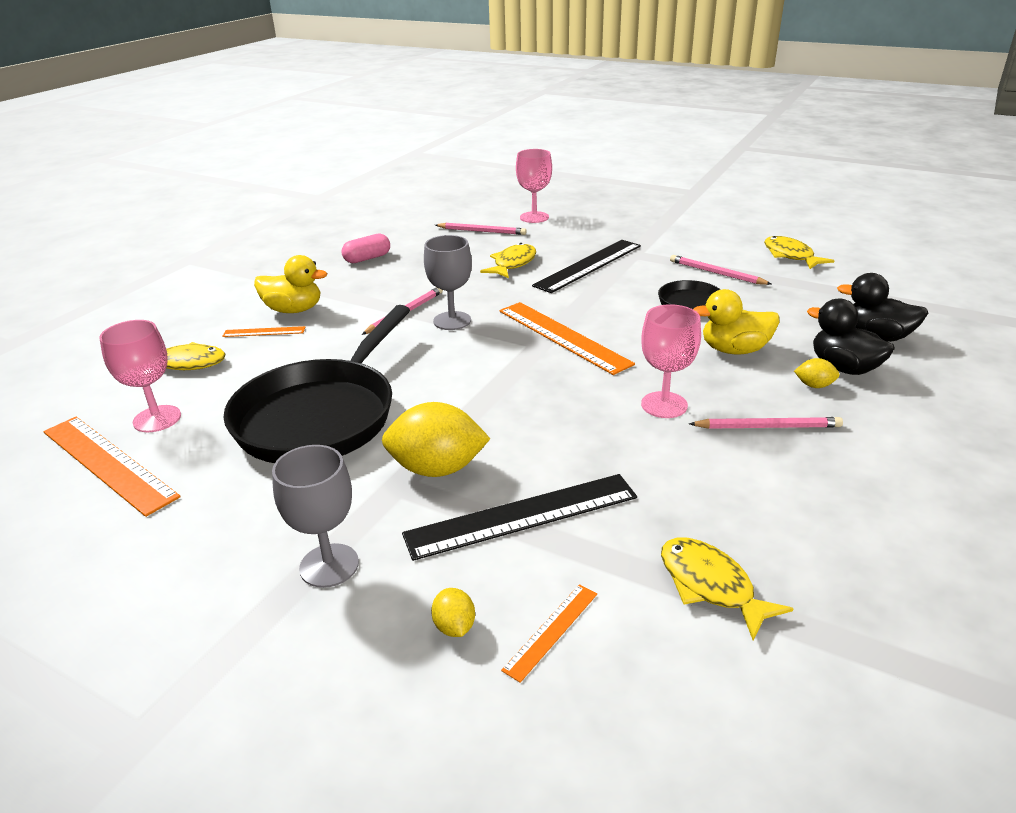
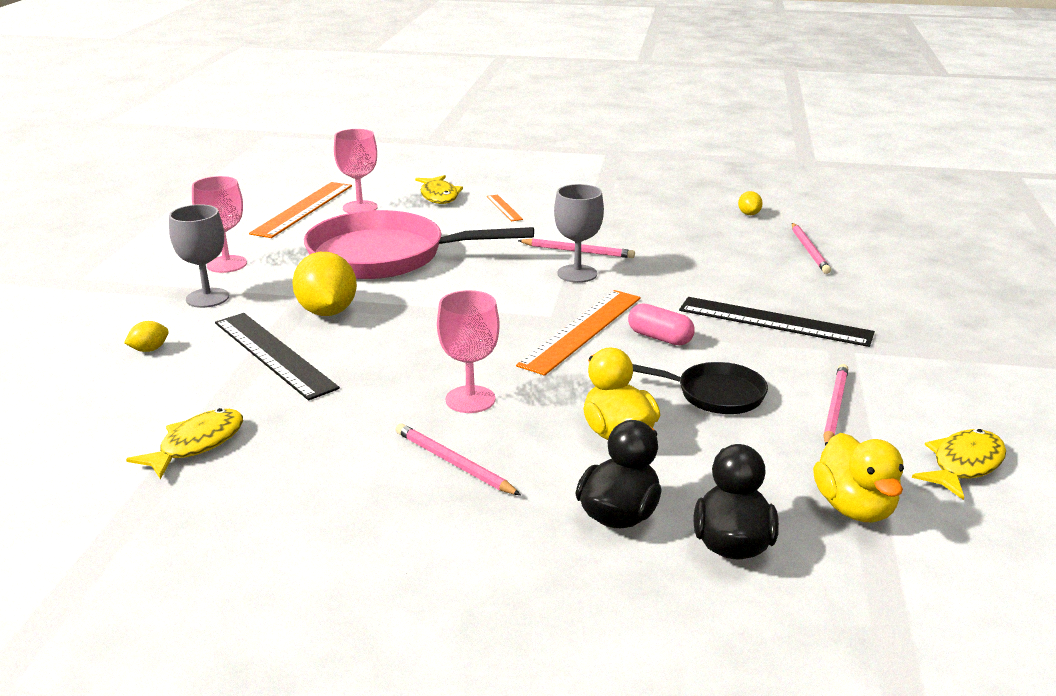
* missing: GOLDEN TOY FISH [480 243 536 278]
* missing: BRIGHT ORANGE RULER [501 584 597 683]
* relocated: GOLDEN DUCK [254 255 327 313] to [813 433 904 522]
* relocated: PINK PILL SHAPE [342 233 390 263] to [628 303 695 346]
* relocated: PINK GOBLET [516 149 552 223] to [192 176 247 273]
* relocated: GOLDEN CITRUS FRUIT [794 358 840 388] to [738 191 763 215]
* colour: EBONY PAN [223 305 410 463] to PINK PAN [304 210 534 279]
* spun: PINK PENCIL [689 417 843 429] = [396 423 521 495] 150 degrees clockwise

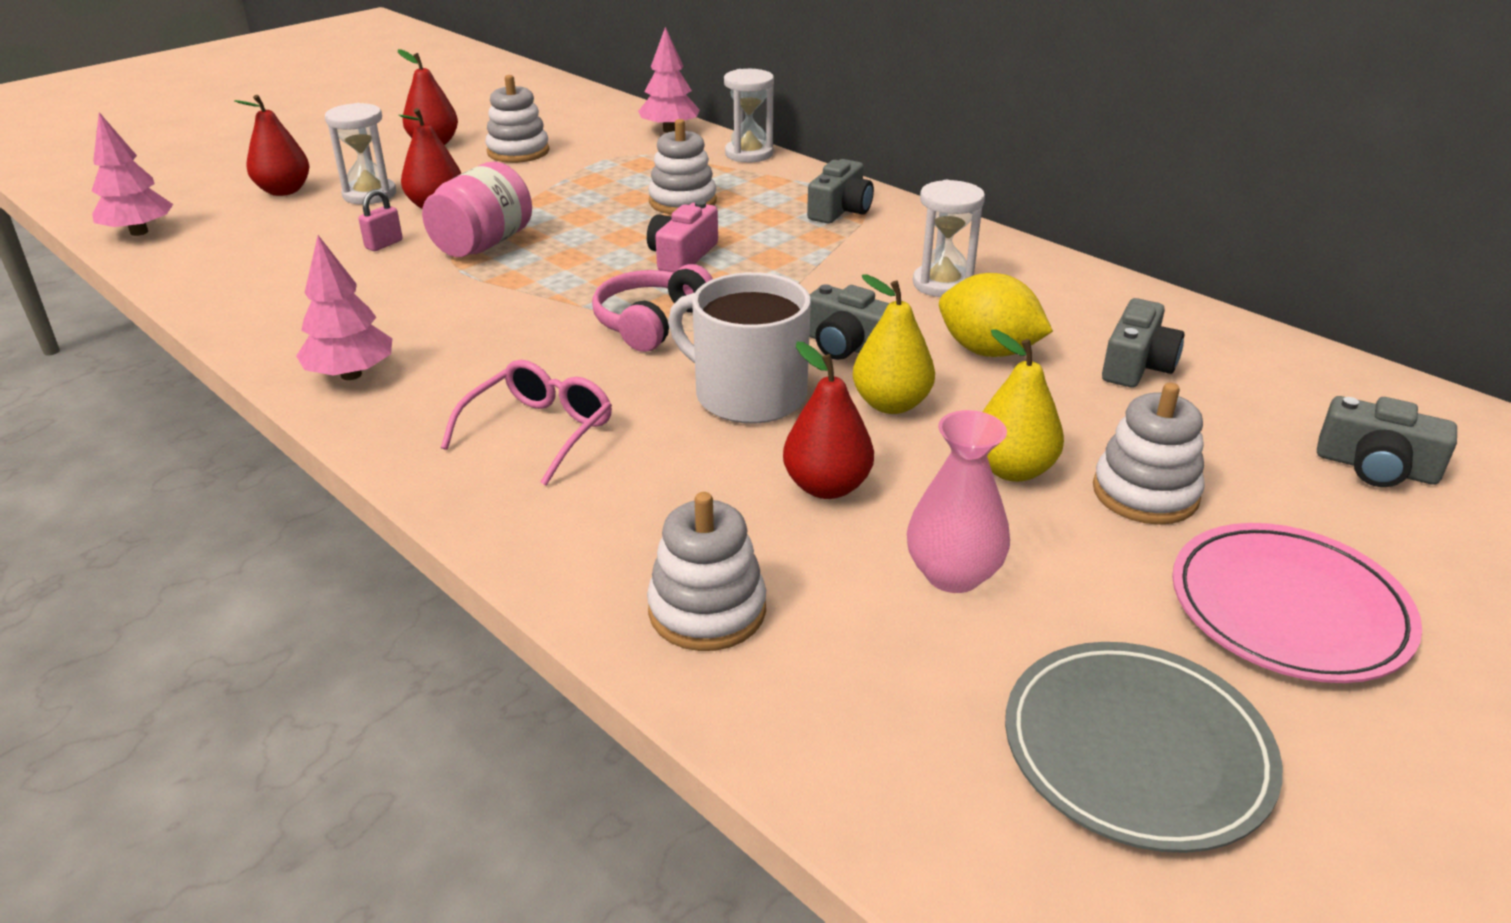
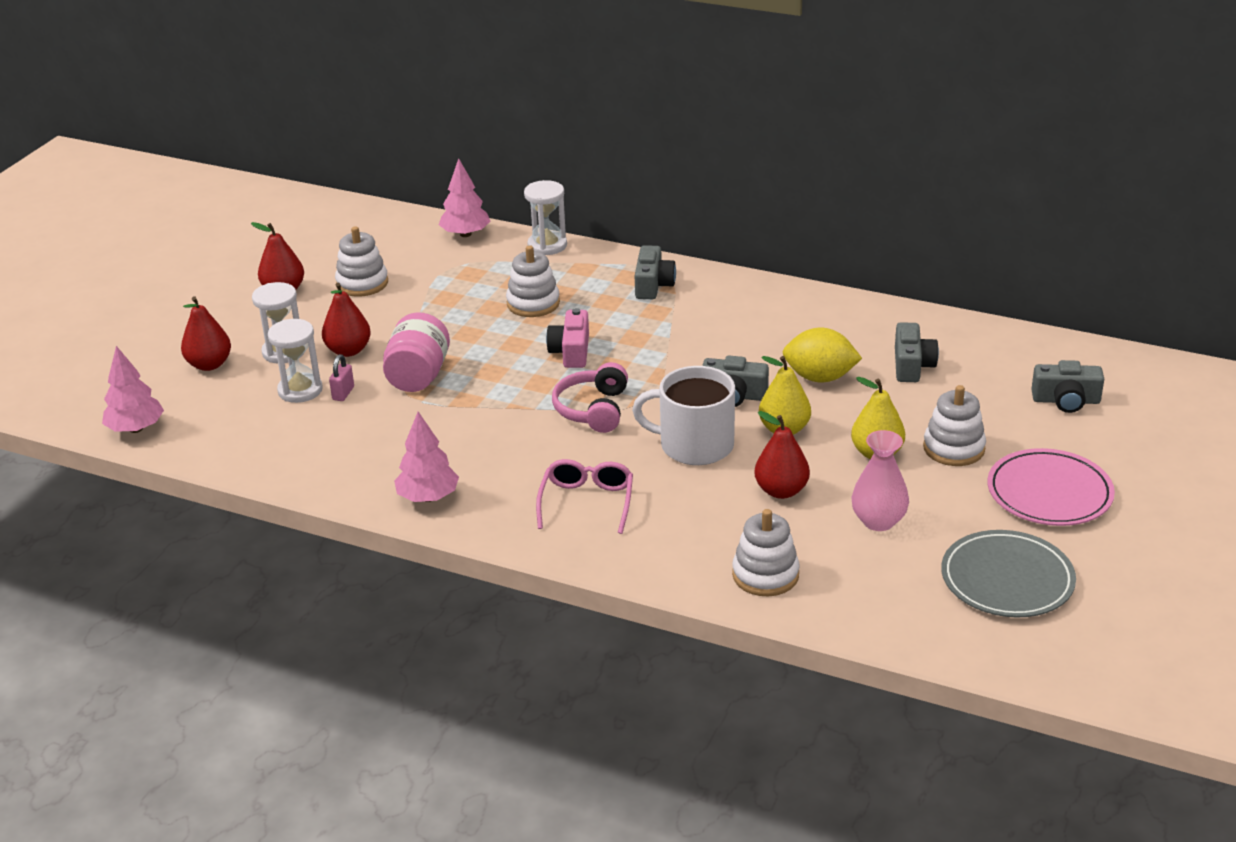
* relocated: PURE WHITE SAND TIMER [913 180 985 297] to [268 319 323 403]

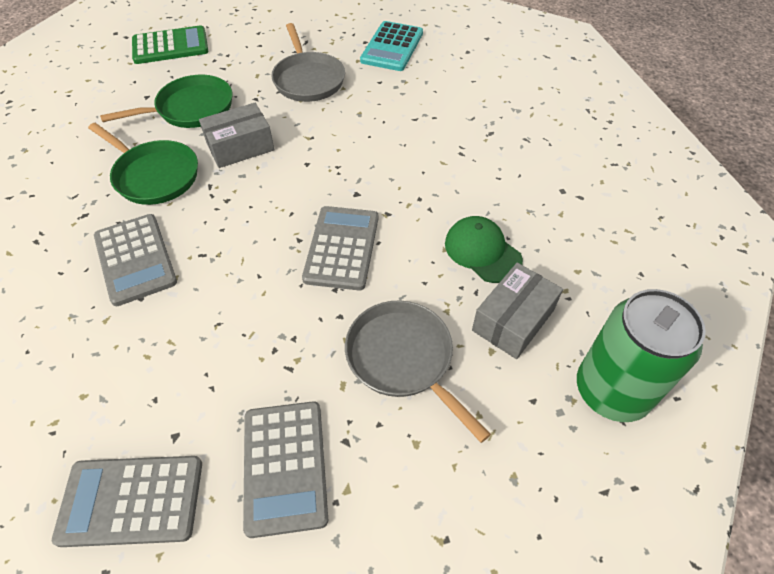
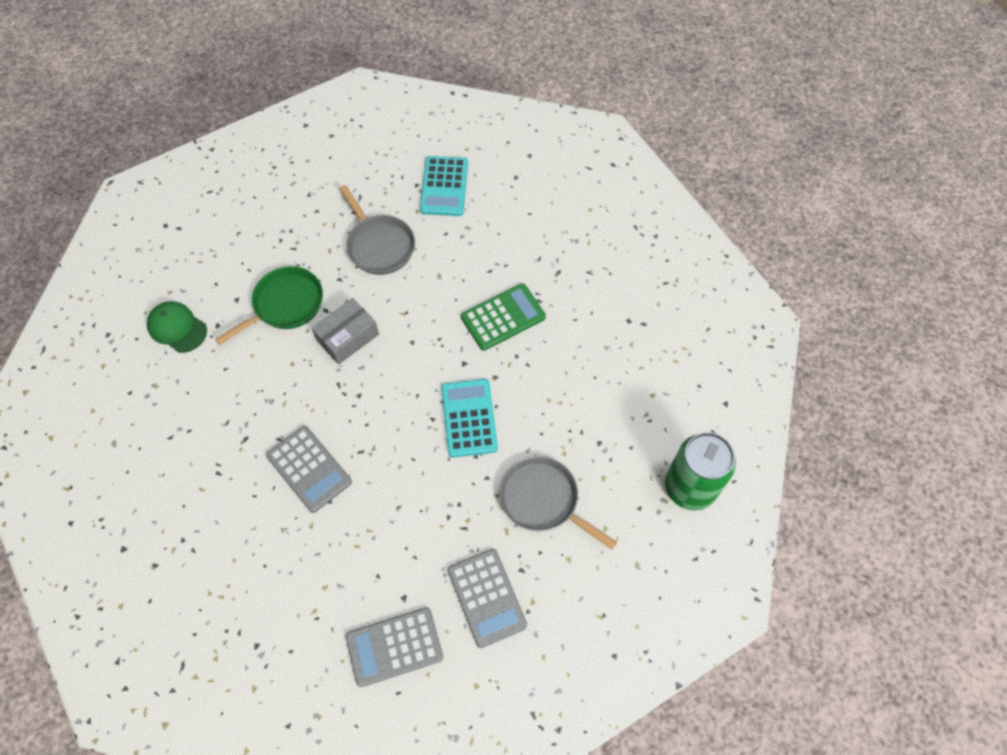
* missing: LEAF-GREEN PAN [88 123 198 205]
* missing: ASH-GREY PACKAGE [472 263 563 359]
* relocated: LEAF-GREEN CALCULATOR [132 25 208 64] to [461 283 546 351]
* relocated: LEAF-GREEN CAP [445 216 523 283] to [147 301 207 353]
* colour: ASH-GREY CALCULATOR [302 206 378 290] to AQUA CALCULATOR [441 379 498 458]

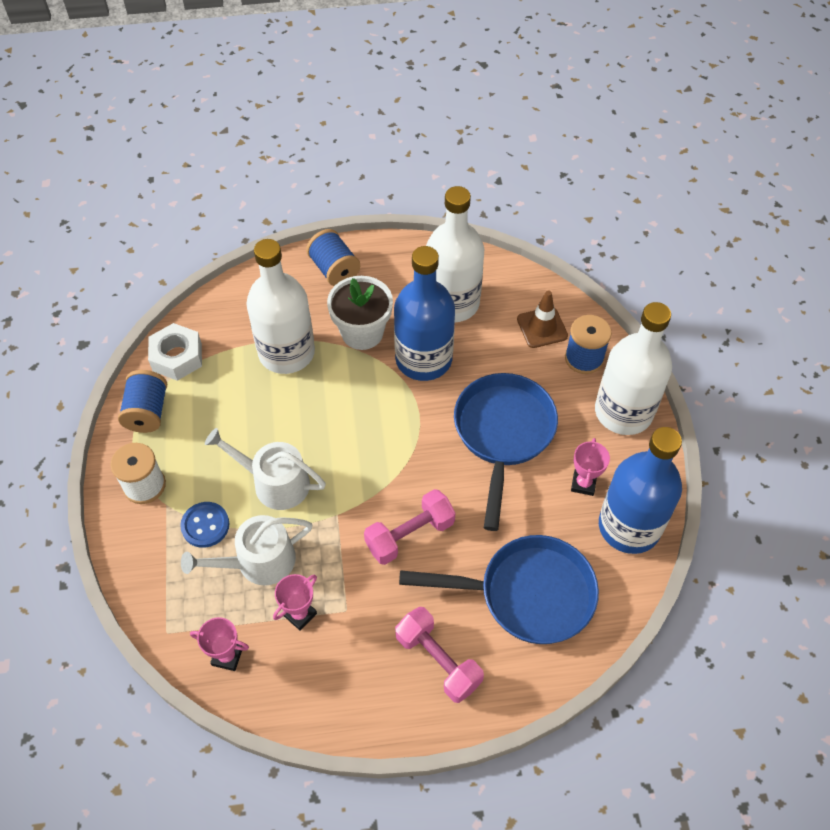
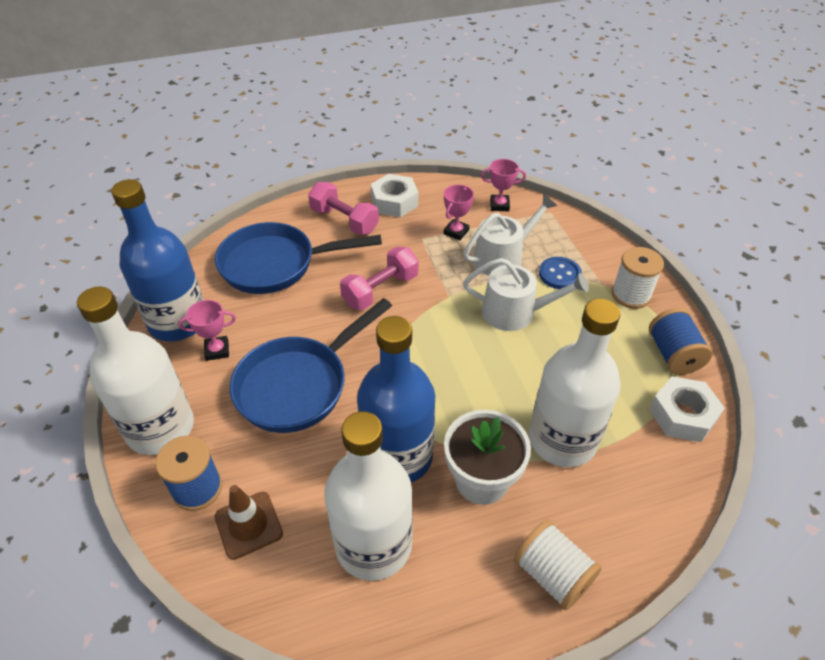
* appeared: PURE WHITE NUT [371 174 418 218]
* colour: BLUE BOBBIN [306 229 360 286] to PURE WHITE BOBBIN [514 520 602 610]
* spun: BLUE PAN [454 373 558 531] = [230 298 392 433] 45 degrees clockwise
* spun: PINK TROPHY [571 438 610 496] = [178 300 236 361] 75 degrees clockwise

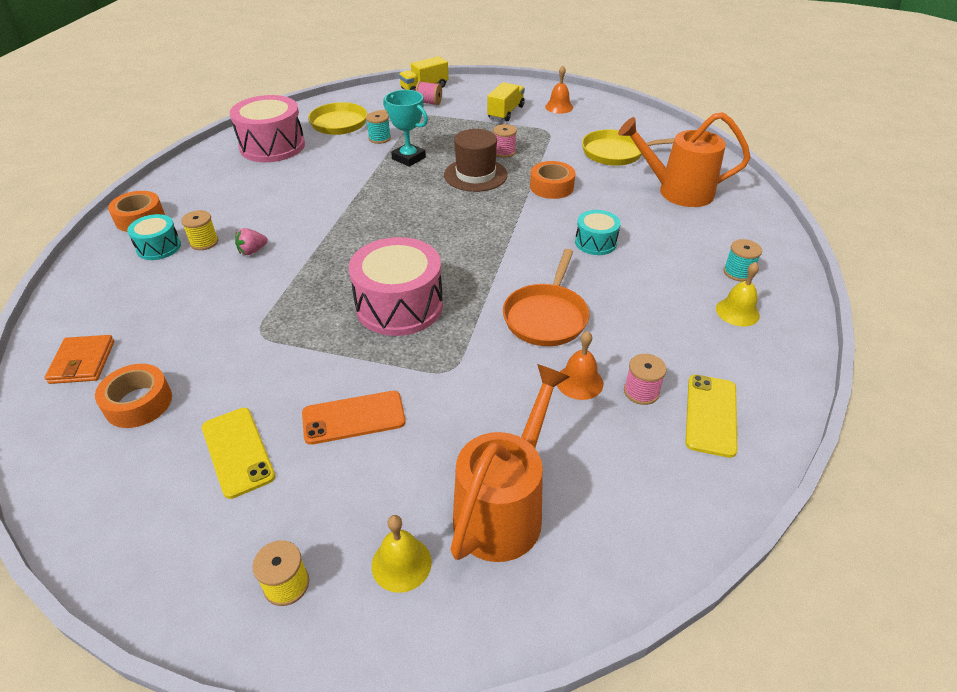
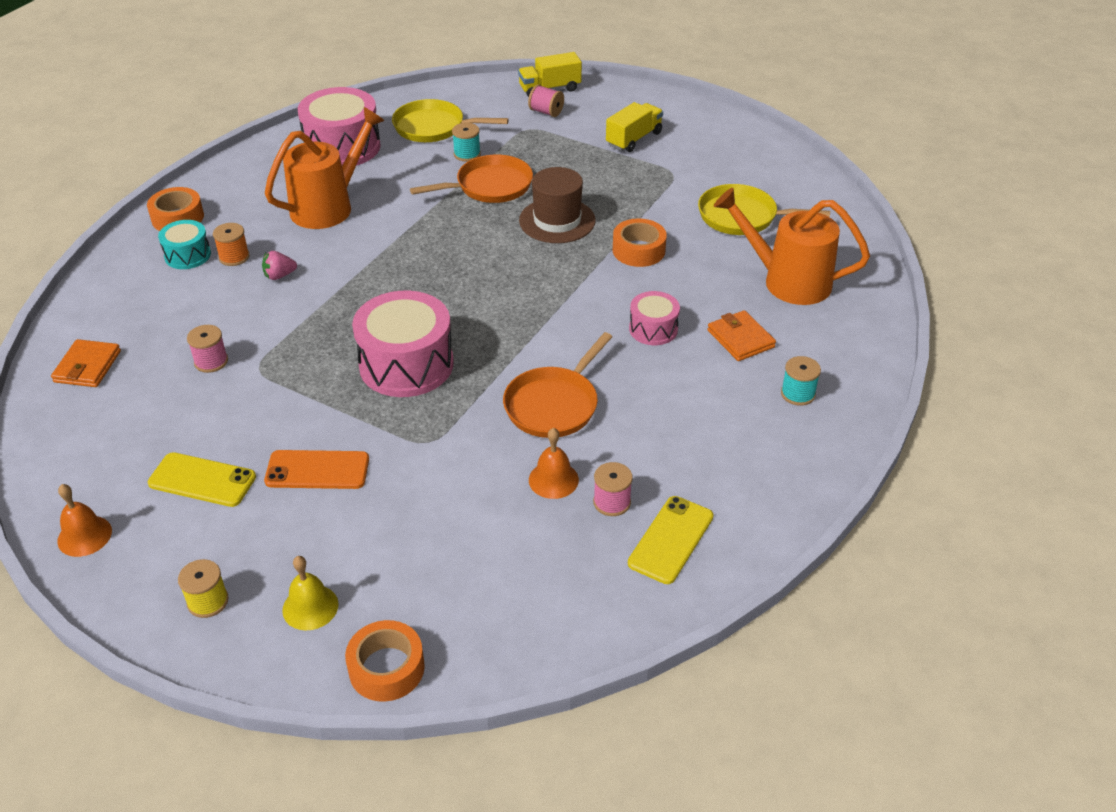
* missing: GOLDEN BELL [716 262 760 327]
* appeared: BRIGHT ORANGE CARD WALLET [707 310 776 361]
* relocated: BRIGHT ORANGE ROLL OF TAPE [95 364 172 428] to [345 620 425 702]
* relocated: BRIGHT ORANGE WATERING CAN [450 364 570 562] to [265 107 385 229]
* relocated: PINK BOBBIN [493 124 517 158] to [187 325 228 373]
* relocated: BRIGHT ORANGE BELL [545 66 573 114] to [57 484 112 557]
* exchanged: AQUA TROPHY [383 90 428 167] to BRIGHT ORANGE PAN [410 155 533 203]
* colour: GOLDEN BOBBIN [181 210 218 250] to BRIGHT ORANGE BOBBIN [213 223 250 266]
* colour: AQUA TOY DRUM [575 210 621 255] to PINK TOY DRUM [629 291 680 345]
* spun: GOLDEN SMARTPHONE [202 408 276 499] = [148 452 256 507] 60 degrees counterclockwise

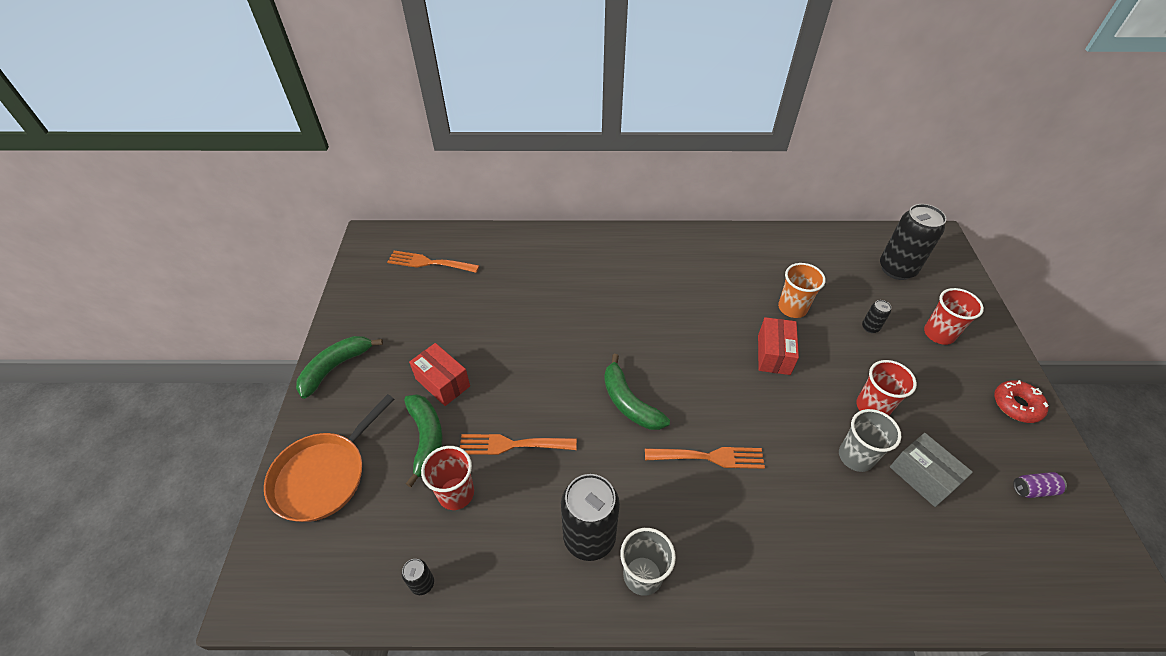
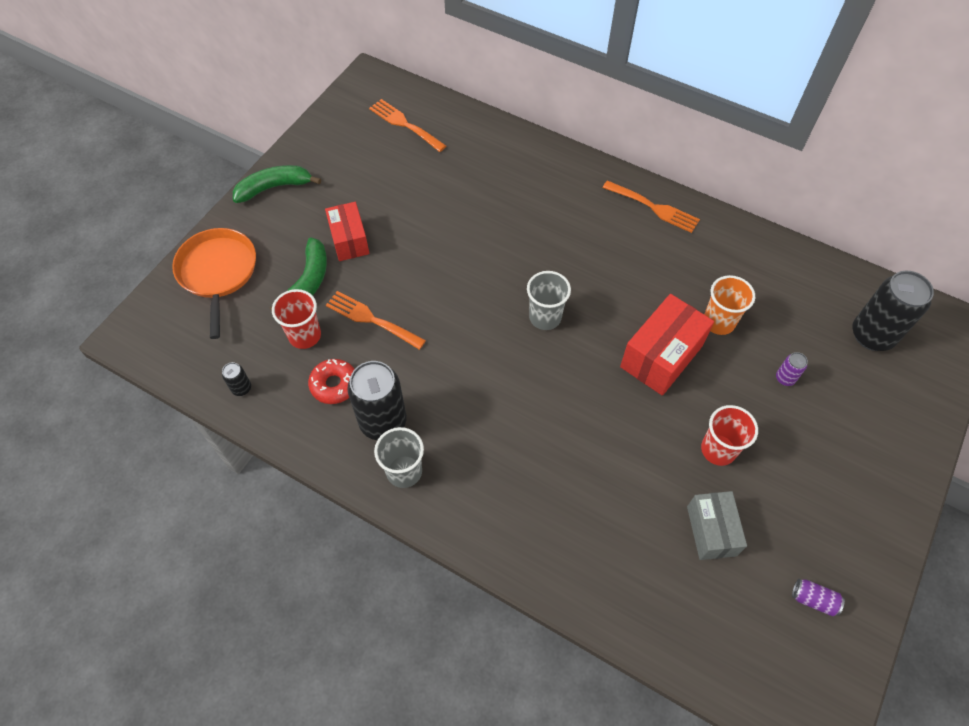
* missing: LEAF-GREEN TOY BANANA [604 354 670 430]
* missing: CRIMSON BEAKER [924 288 984 345]
* relocated: BRIGHT ORANGE TABLE FORK [645 447 765 469] to [603 180 700 233]
* relocated: ASH-GREY BEAKER [839 409 901 472] to [527 271 571 330]
* relocated: CRIMSON GLAZED DONUT [994 380 1049 423] to [308 359 354 404]
* colour: EBONY TIN [862 300 891 333] to PURPLE TIN [776 352 808 386]
* spun: BRIGHT ORANGE PAN [264 394 394 522] = [172 228 256 339] 105 degrees clockwise
* size: CRIMSON PACKAGE [758 317 799 375] = [620 294 714 396] x1.50

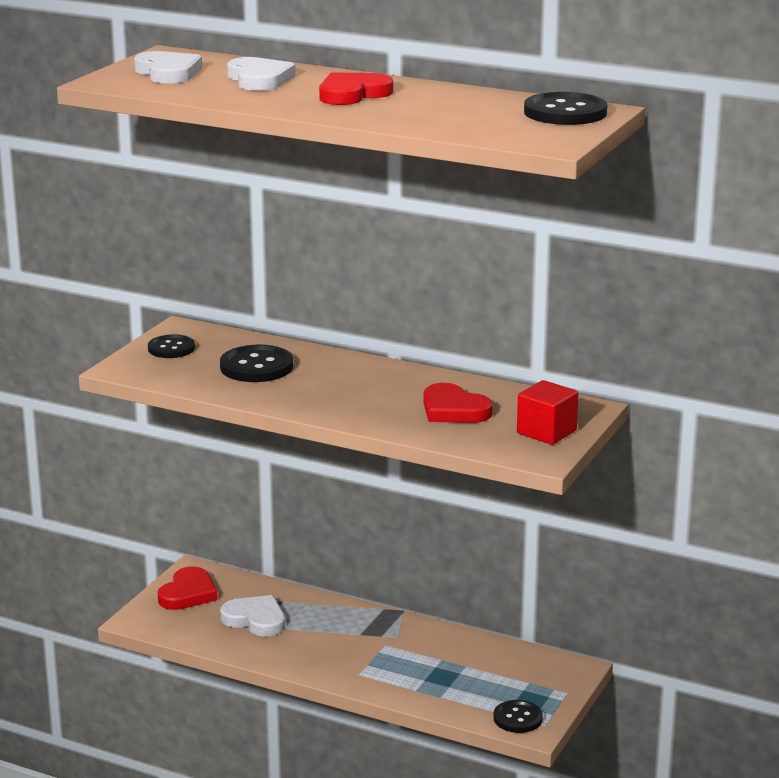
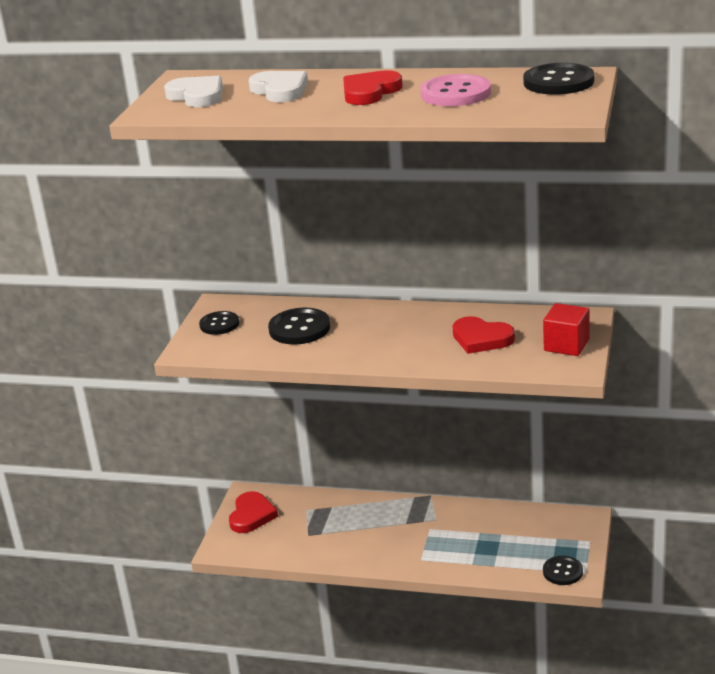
* missing: PURE WHITE HEART [220 595 285 636]
* appeared: PINK SEWING BUTTON [420 74 491 106]

